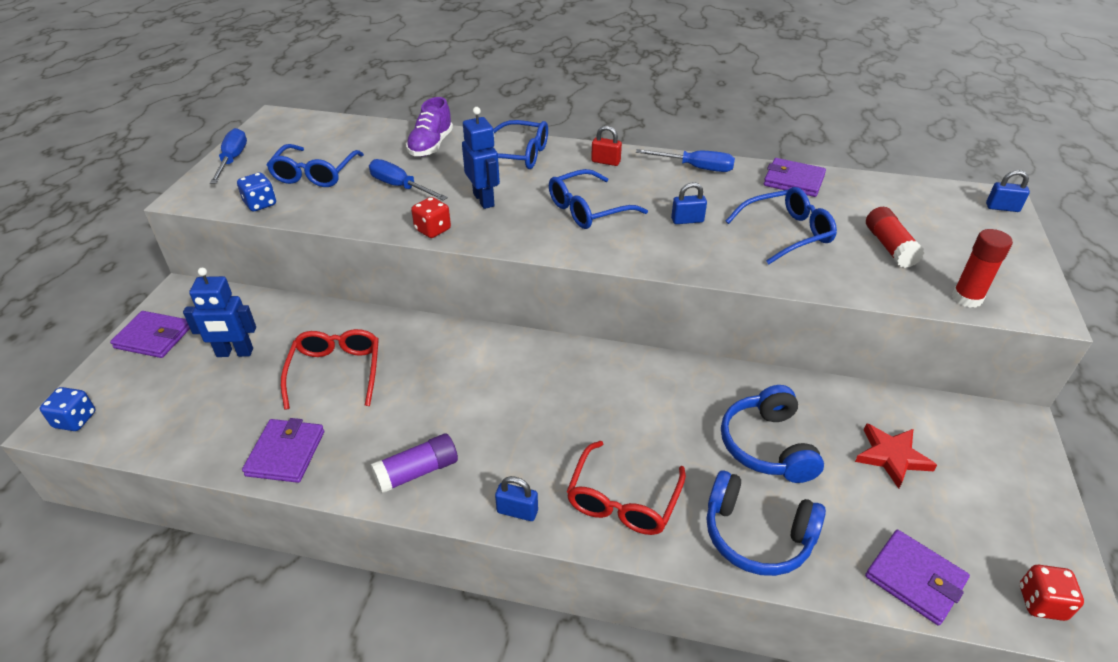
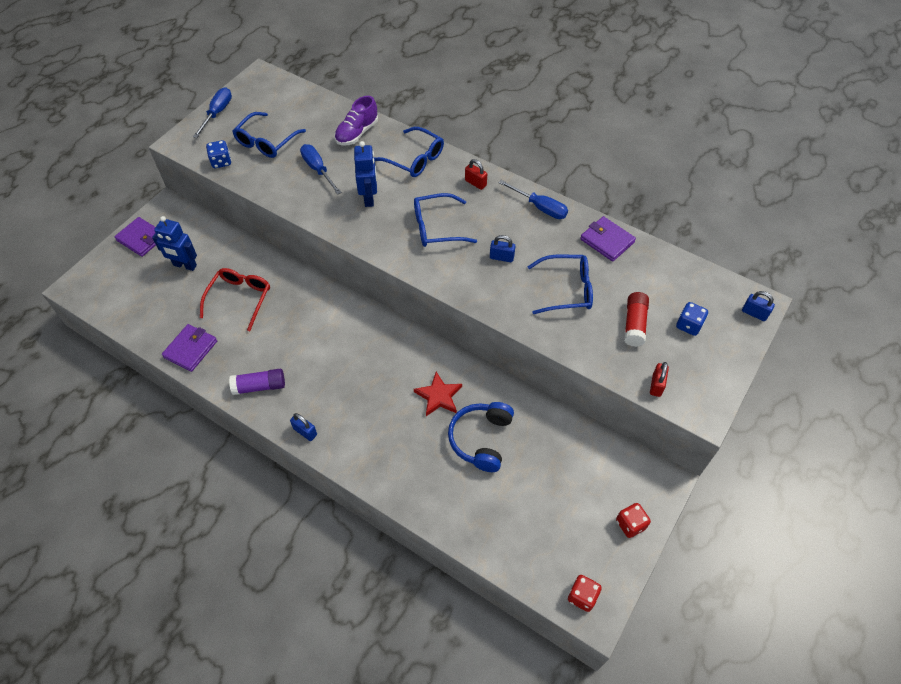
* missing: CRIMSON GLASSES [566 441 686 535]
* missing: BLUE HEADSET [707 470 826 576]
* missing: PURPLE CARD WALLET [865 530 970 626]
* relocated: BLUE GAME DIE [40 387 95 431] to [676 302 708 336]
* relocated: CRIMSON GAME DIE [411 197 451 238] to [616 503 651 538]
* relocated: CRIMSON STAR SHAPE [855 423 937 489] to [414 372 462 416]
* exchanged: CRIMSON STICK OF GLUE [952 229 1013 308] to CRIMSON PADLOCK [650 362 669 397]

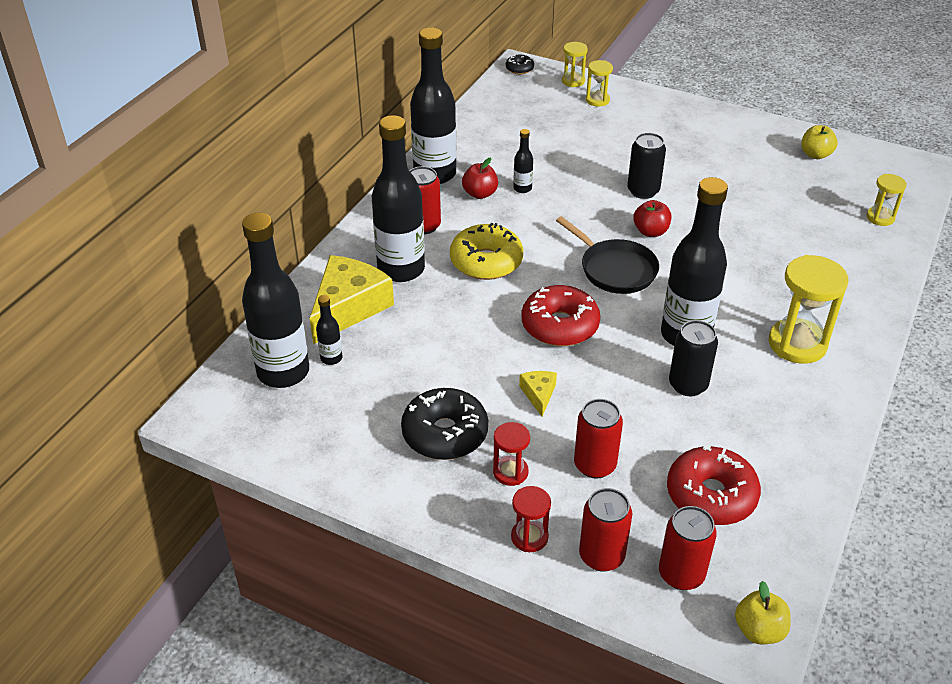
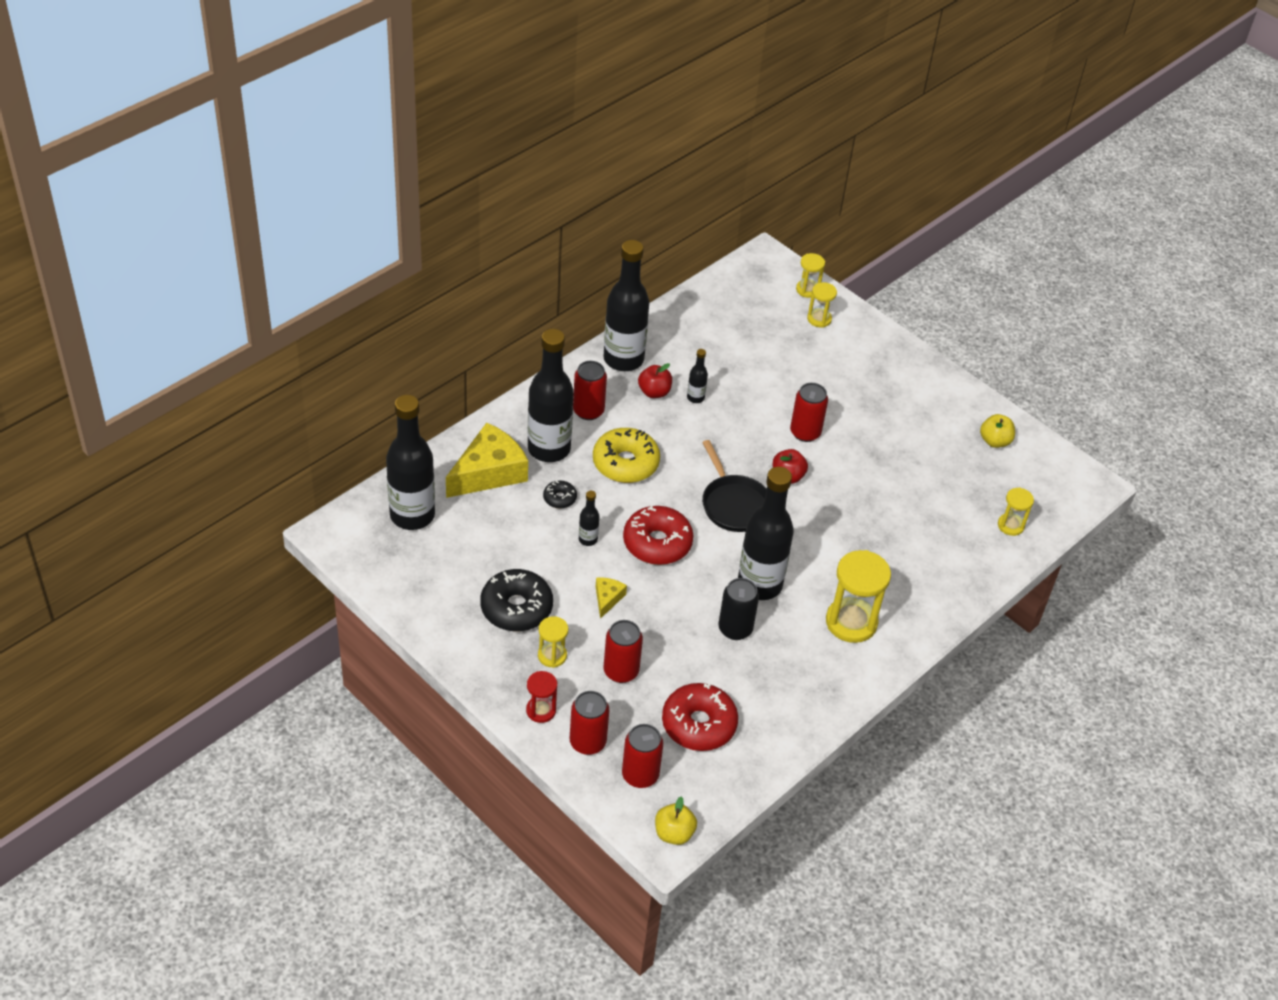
* relocated: EBONY DRINK BOTTLE [316 295 342 365] to [579 491 599 546]
* relocated: EBONY GLAZED DONUT [506 55 534 74] to [543 481 577 509]
* colour: CRIMSON SAND TIMER [493 422 530 486] to GOLDEN SAND TIMER [538 616 568 668]
* colour: EBONY TIN [627 133 666 199] to CRIMSON TIN [790 383 828 442]

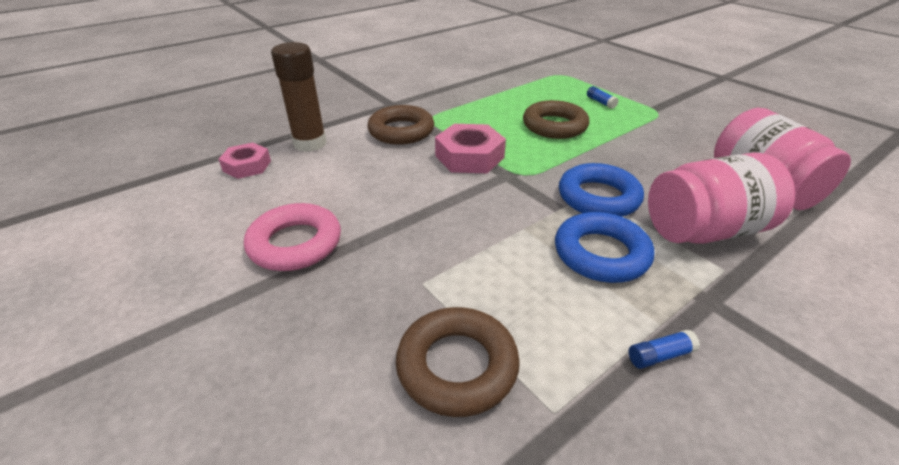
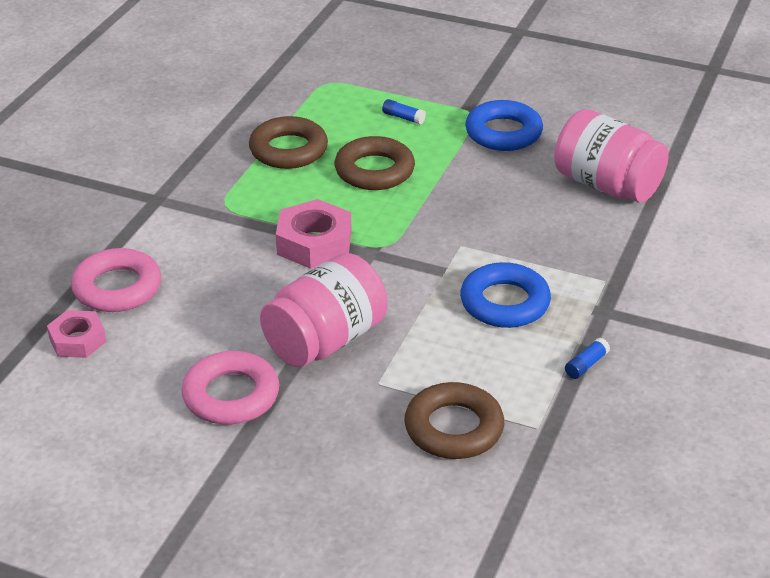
* relocated: RUSSET HOOP [367 105 434 145] to [249 116 328 169]
* relocated: BLUE HOOP [559 163 644 217] to [465 100 543 151]
* relocated: PINK JAM JAR [648 152 795 244] to [260 253 387 367]
* exchanged: RUSSET STICK OF GLUE [271 42 327 152] to PINK HOOP [71 248 161 312]

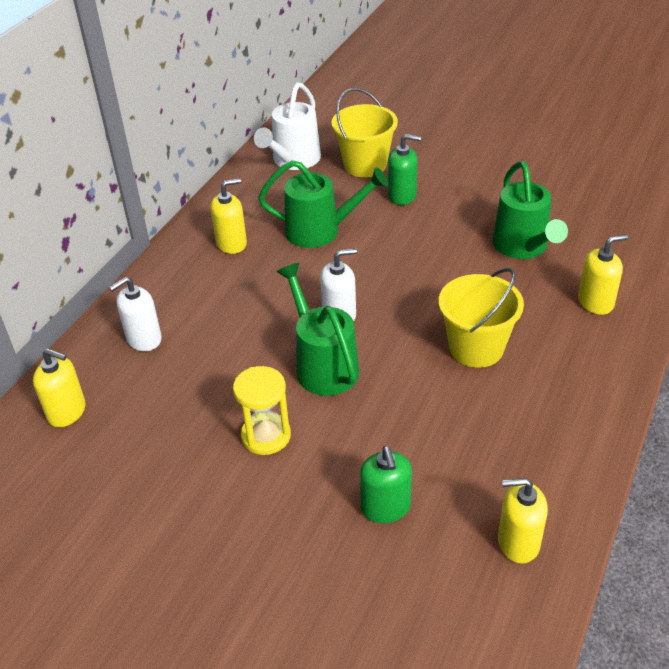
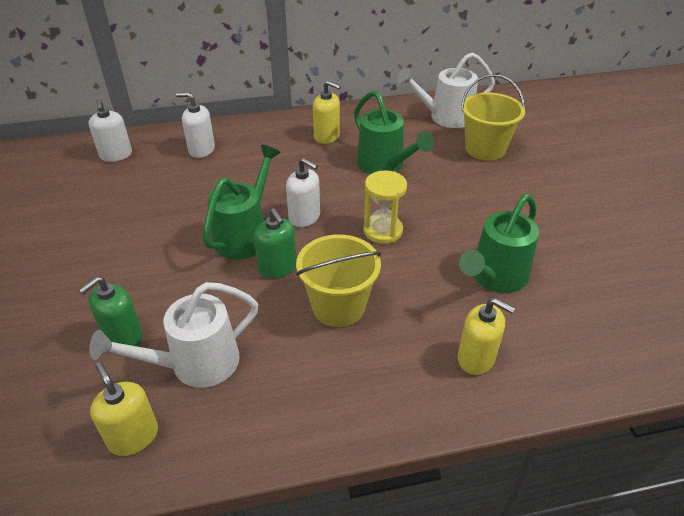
* appeared: PURE WHITE WATERING CAN [89 282 258 388]
* relocated: GOLDEN SAND TIMER [233 366 291 455] to [363 170 407 244]
* relocated: LEAF-GREEN PUMP BOTTLE [388 134 421 205] to [254 208 296 279]
* colour: GOLDEN PUMP BOTTLE [33 349 86 427] to PURE WHITE PUMP BOTTLE [88 99 132 162]

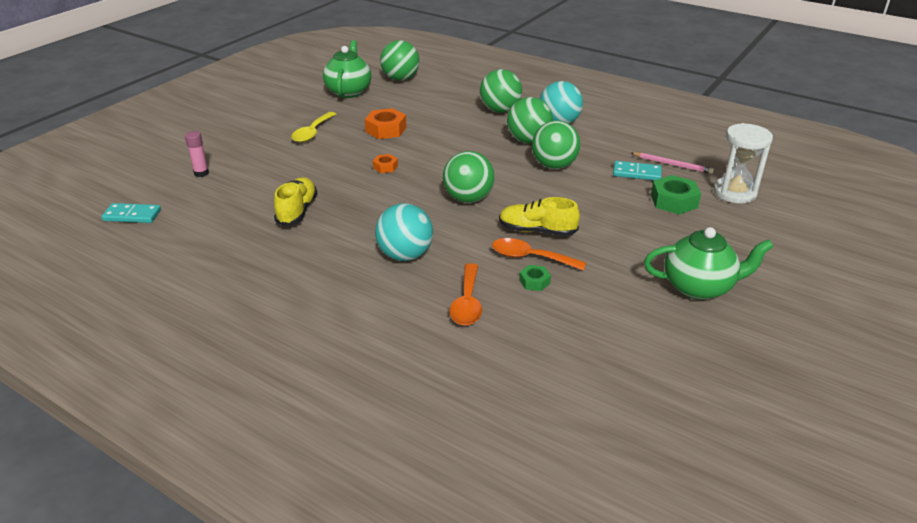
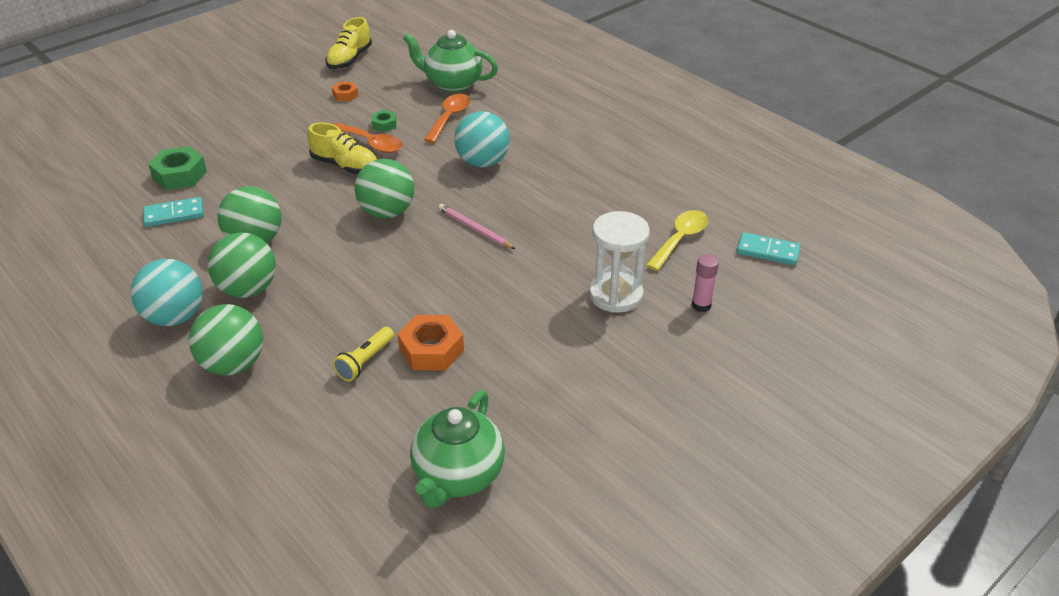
* missing: LEAF-GREEN PLAY BALL [380 40 419 81]
* appeared: GOLDEN TORCH [333 327 394 381]
* relocated: GOLDEN LACE-UP SHOE [274 177 317 226] to [325 17 372 69]
* relocated: GOLDEN TABLESPOON [291 112 336 143] to [646 210 708 271]
* relocated: BRIGHT ORANGE NUT [373 154 398 173] to [332 82 358 101]
* relocated: PINK PENCIL [631 152 714 174] to [438 204 515 249]
* relocated: LEAF-GREEN TEA POT [644 227 774 300] to [403 30 498 92]
* relocated: PURE WHITE SAND TIMER [713 123 773 203] to [589 211 650 313]
* spun: AQUA DOMINO TILE [613 161 662 180] = [143 197 204 227] 45 degrees counterclockwise

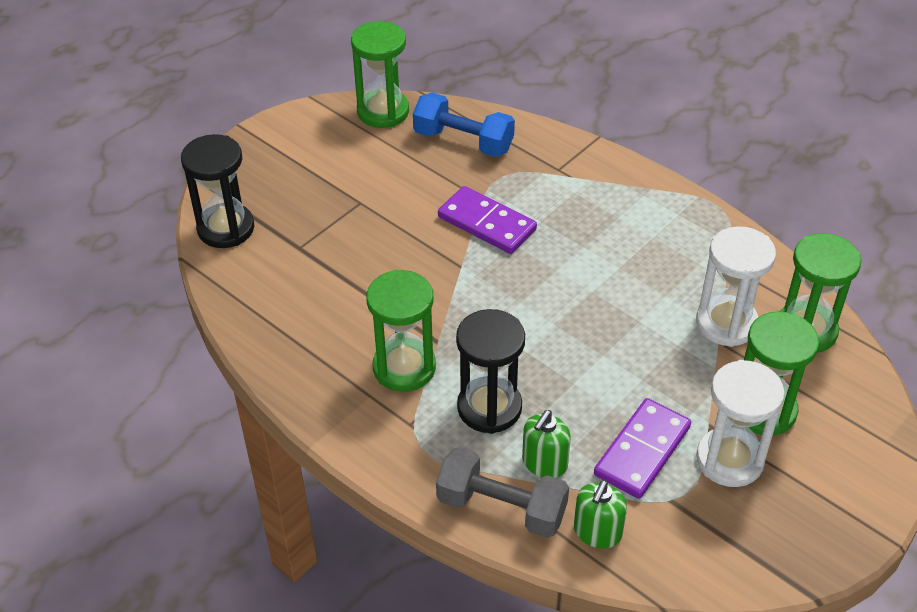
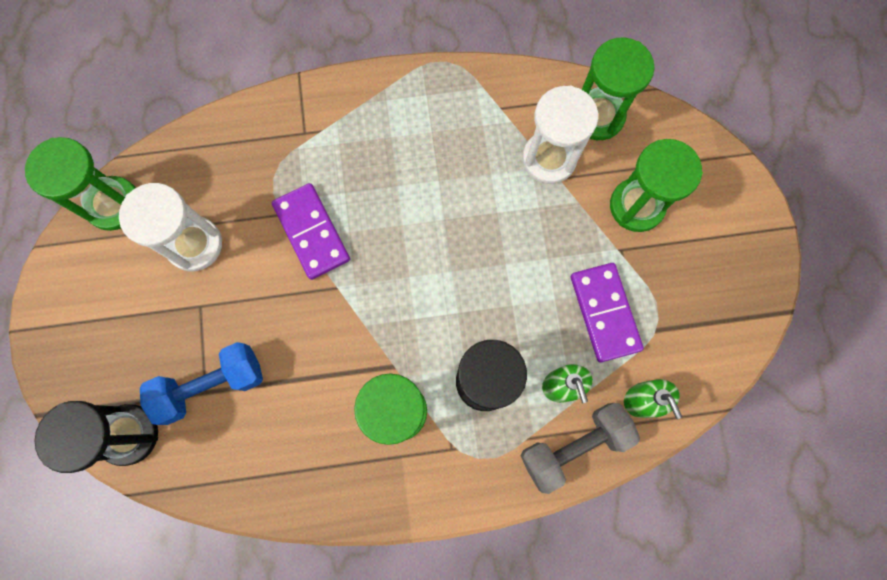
* relocated: BLUE HAND WEIGHT [413 93 515 157] to [140 342 263 425]
* relocated: PURE WHITE SAND TIMER [696 360 785 487] to [119 183 222 272]
* spun: PURPLE DOMINO TILE [438 186 537 254] = [272 183 350 280] 75 degrees clockwise

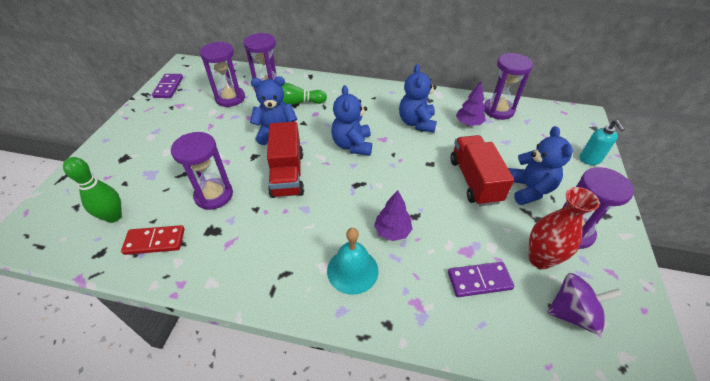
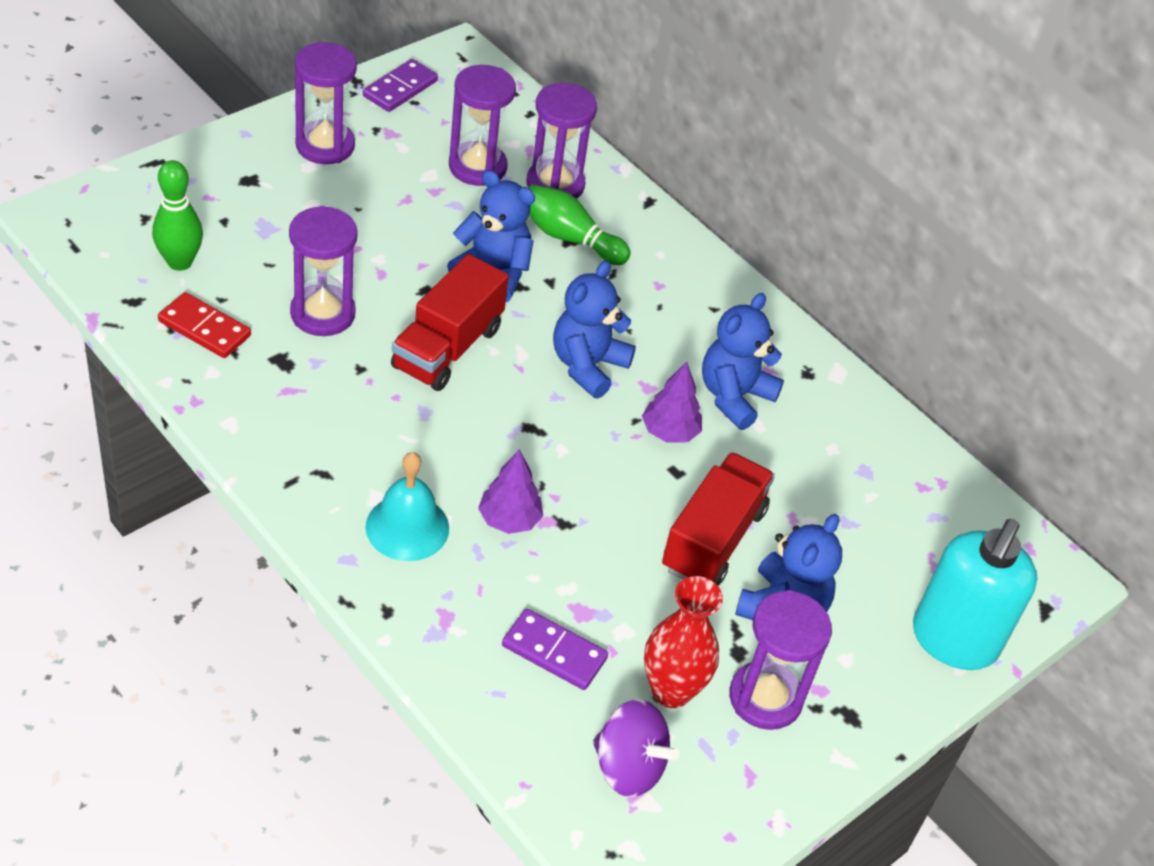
* relocated: PURPLE TOY TREE [456 81 486 126] to [642 362 702 443]
* relocated: PURPLE SAND TIMER [484 53 533 120] to [295 42 357 164]
* size: AQUA PUMP BOTTLE [580 120 625 165] = [913 519 1037 670] x1.93

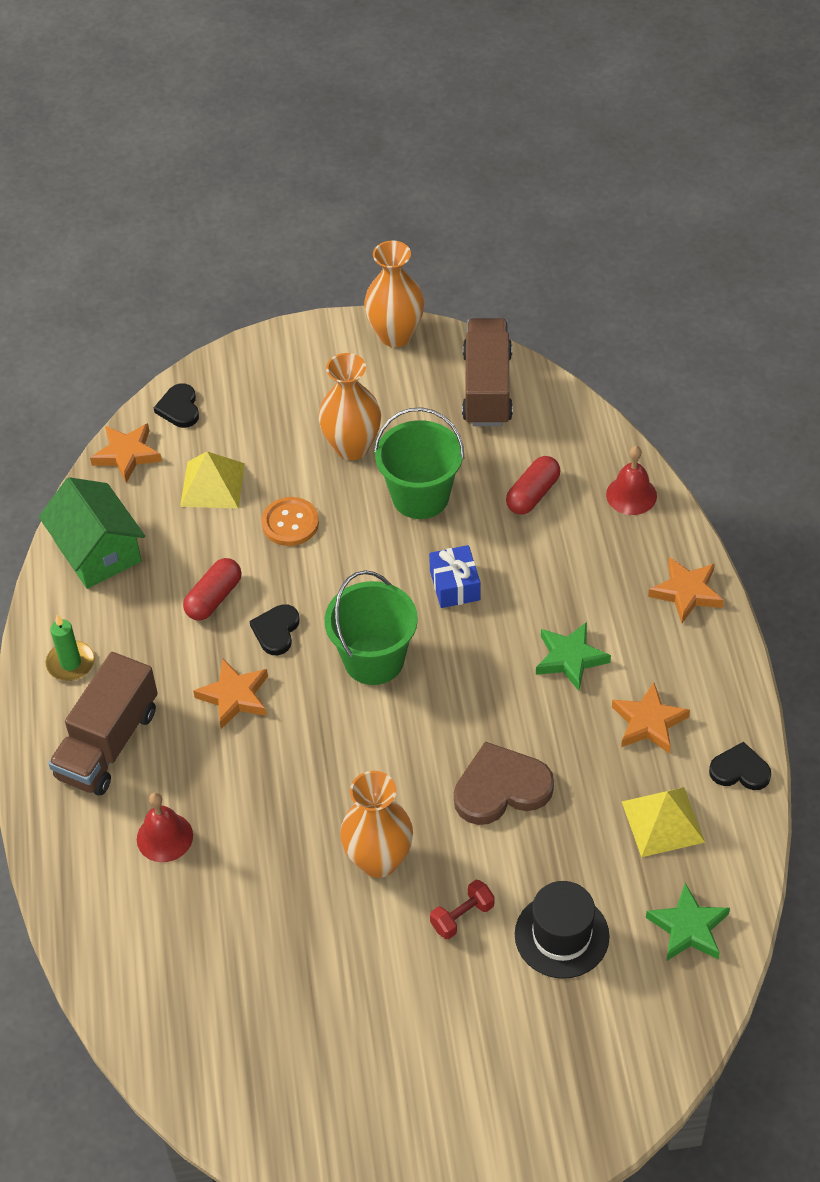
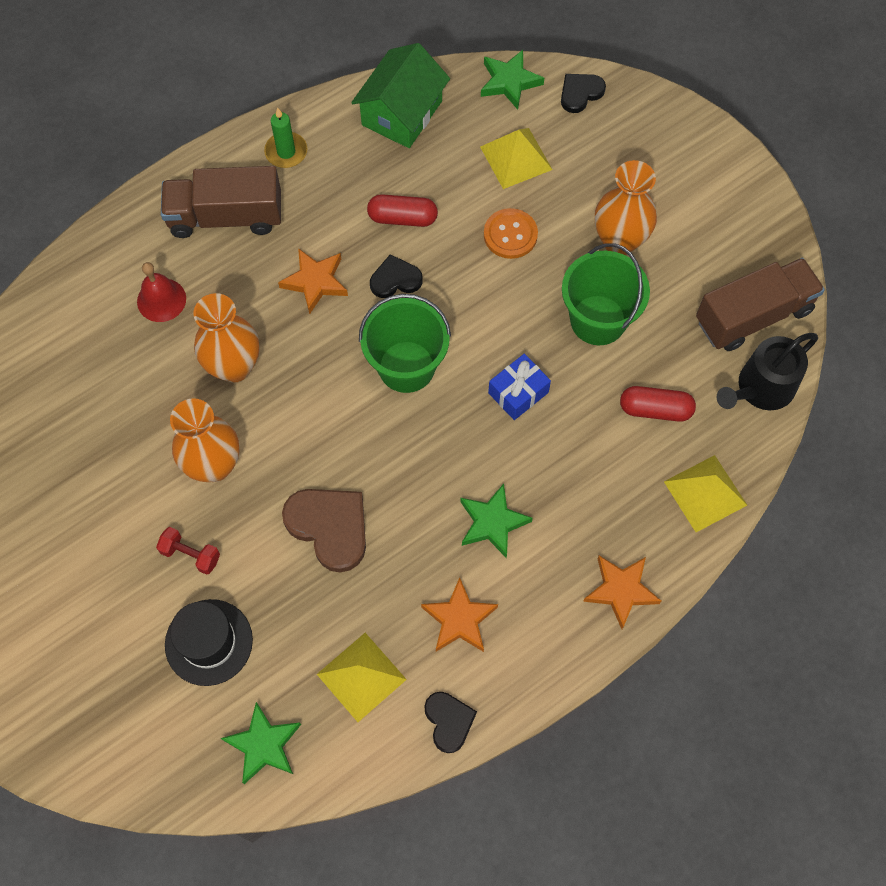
* appeared: EBONY WATERING CAN [716 333 818 410]
* relocated: BRIGHT ORANGE FLOWER VASE [364 240 424 347] to [193 293 259 383]
* exchanged: CRIMSON BELL [606 446 657 515] to GOLDEN PYRAMID SHAPE [664 455 747 532]
* colour: BRIGHT ORANGE STAR SHAPE [90 423 162 483] to LEAF-GREEN STAR SHAPE [481 50 544 110]

